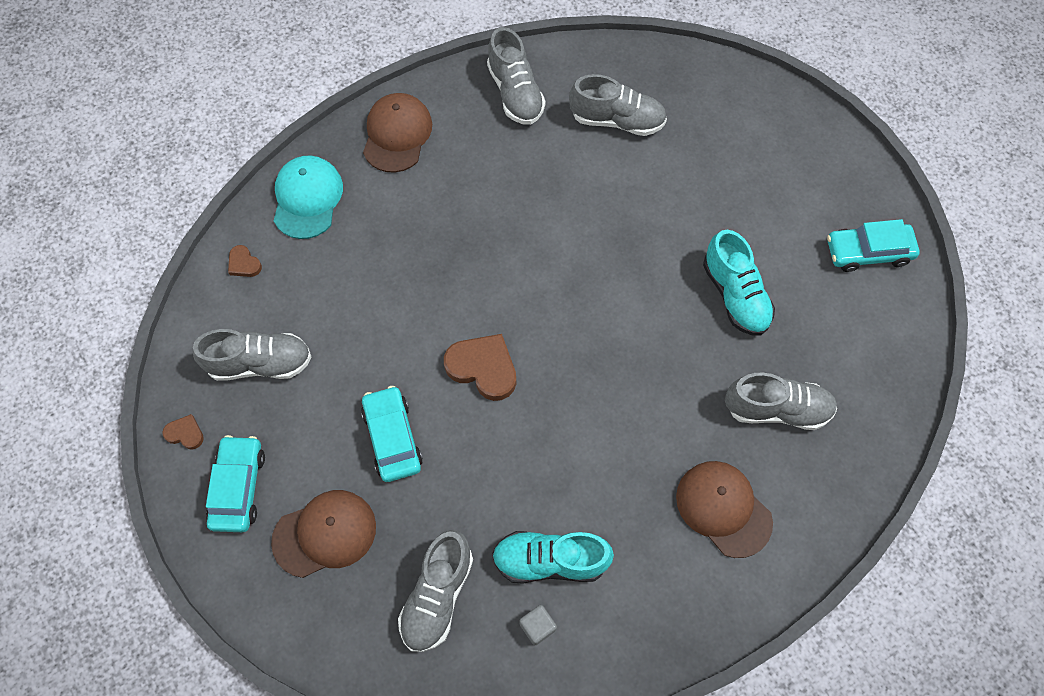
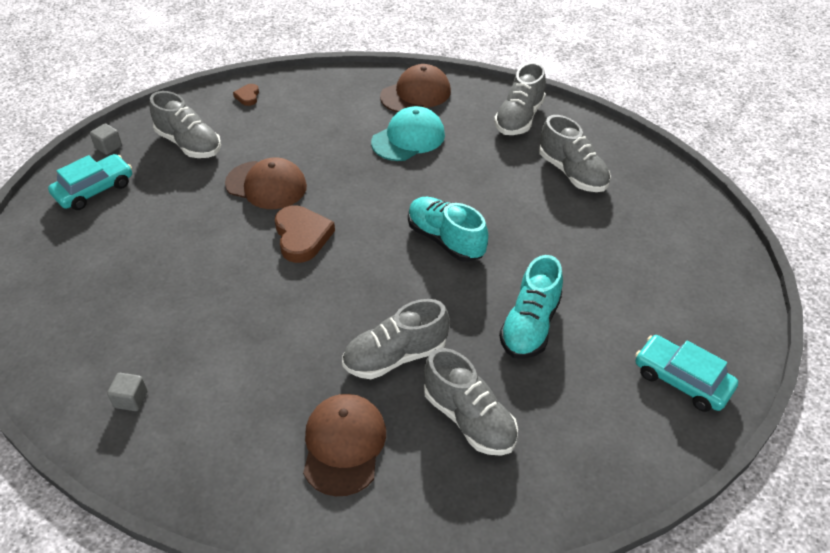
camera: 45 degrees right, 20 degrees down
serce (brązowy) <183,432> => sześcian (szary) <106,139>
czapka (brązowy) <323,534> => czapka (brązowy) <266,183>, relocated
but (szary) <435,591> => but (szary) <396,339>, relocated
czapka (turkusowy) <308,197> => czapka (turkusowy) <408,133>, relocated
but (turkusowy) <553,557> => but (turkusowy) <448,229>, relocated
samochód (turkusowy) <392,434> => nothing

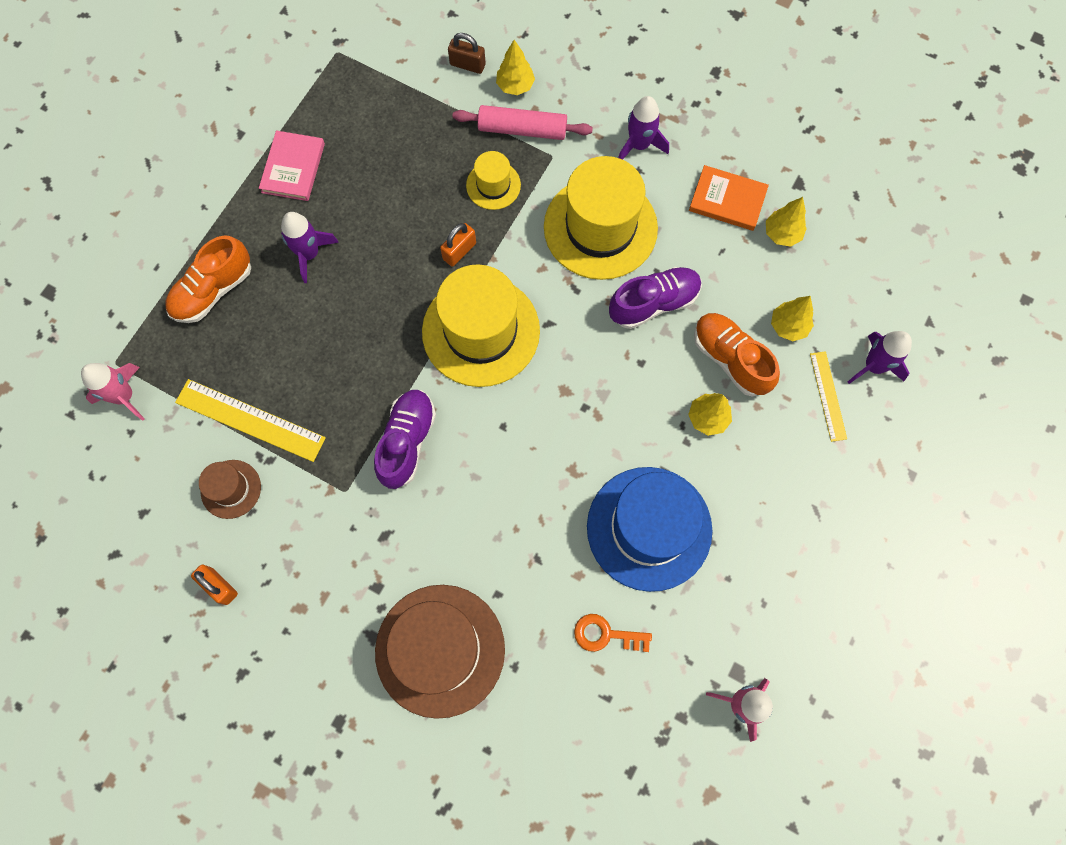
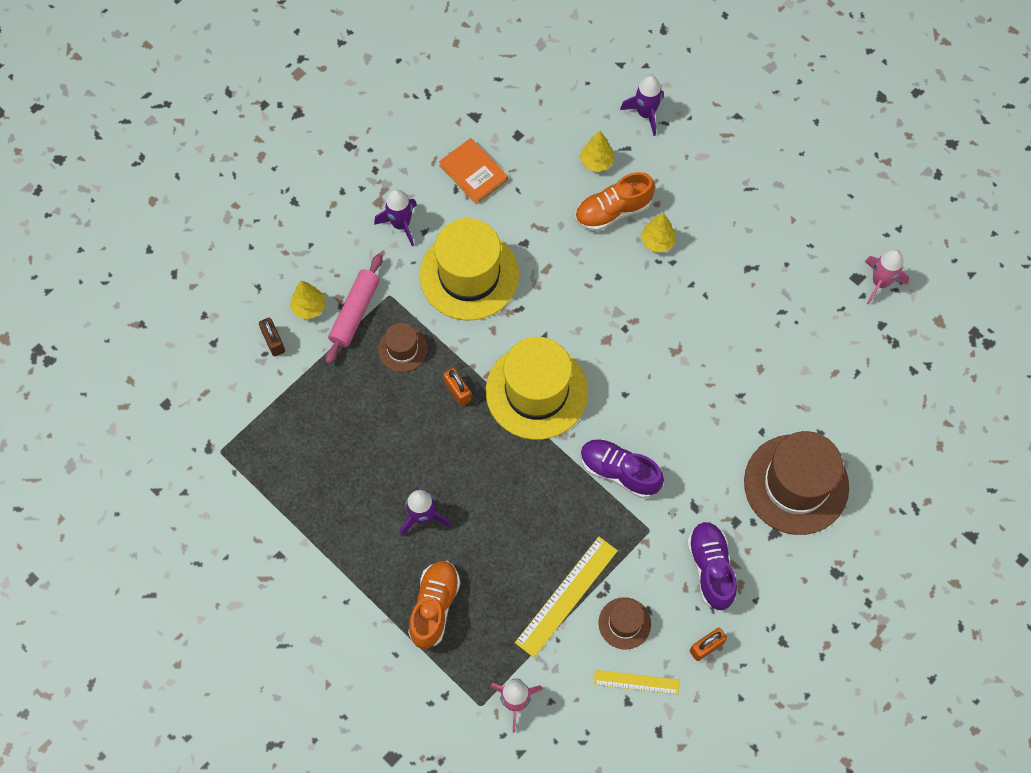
camera: 75 degrees left, 5 degrees down
kłódka (brązowy) <467,53> => kłódka (brązowy) <272,337>, 60 degrees counterclockwise
kapelusz (żółty) <493,180> => kapelusz (brązowy) <402,347>
but (pomarańczowy) <208,279> => but (pomarańczowy) <434,605>, 135 degrees counterclockwise
książka (pomarańczowy) <729,198> => książka (pomarańczowy) <473,171>, 75 degrees counterclockwise
linijka (żółty) <828,396> => linijka (żółty) <637,682>, relocated
but (fioletowy) <655,298> => but (fioletowy) <712,566>, relocated
książka (różowy) <292,166> => nothing
klucz (pomarańczowy) <613,633> => nothing
kapelusz (niebieski) <649,529> => nothing
drzewko (żółty) <786,222> => nothing

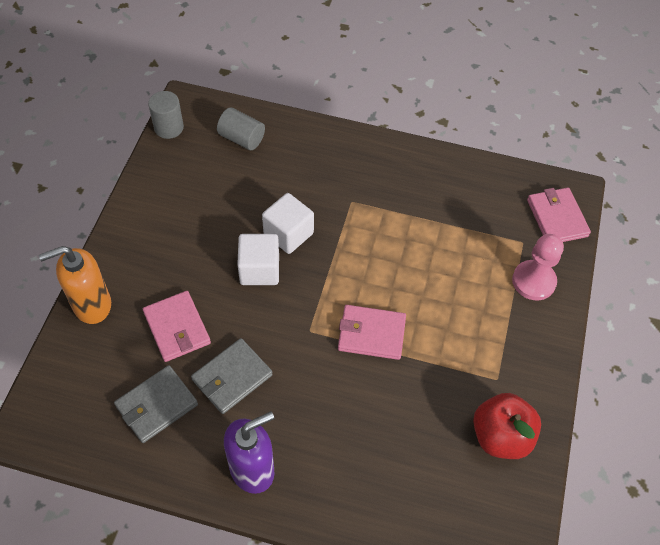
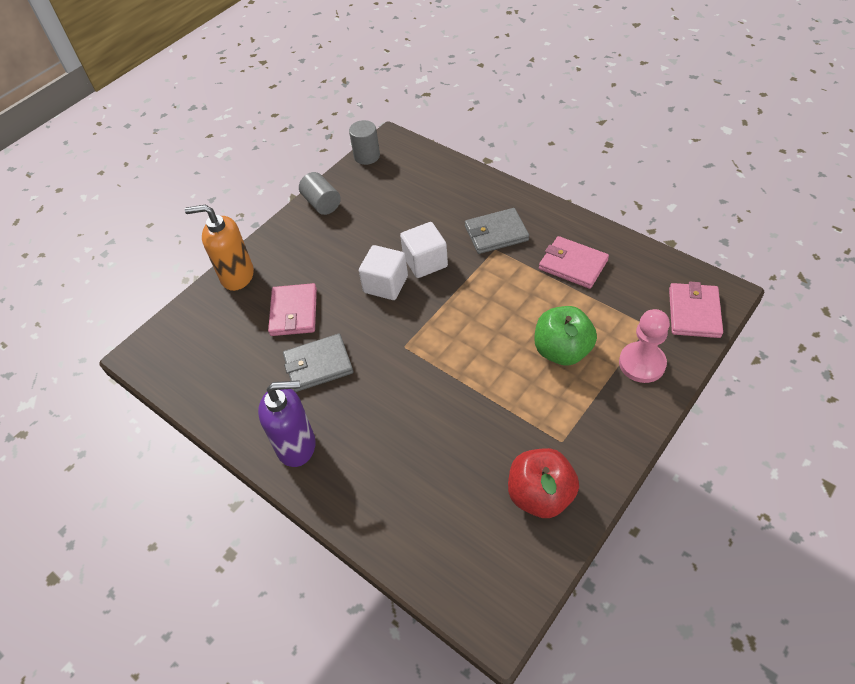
camera: 30 degrees right, 5 degrees down
walec (szary) <241,128> => walec (szary) <320,193>, relocated
portfel (szary) <156,404> => portfel (szary) <497,231>, relocated
nothing => jabłko (zielony) <566,336>
portfel (różowy) <372,332> => portfel (różowy) <574,262>, relocated

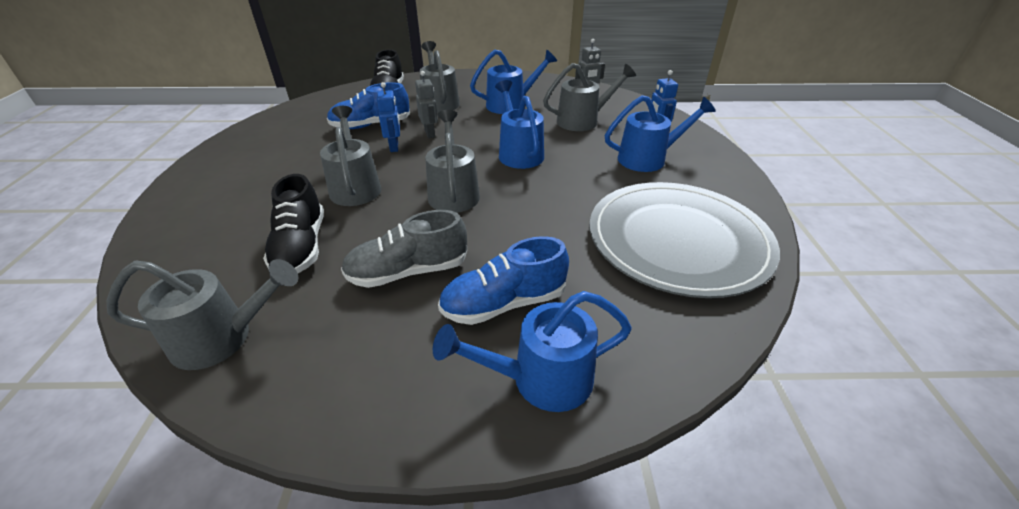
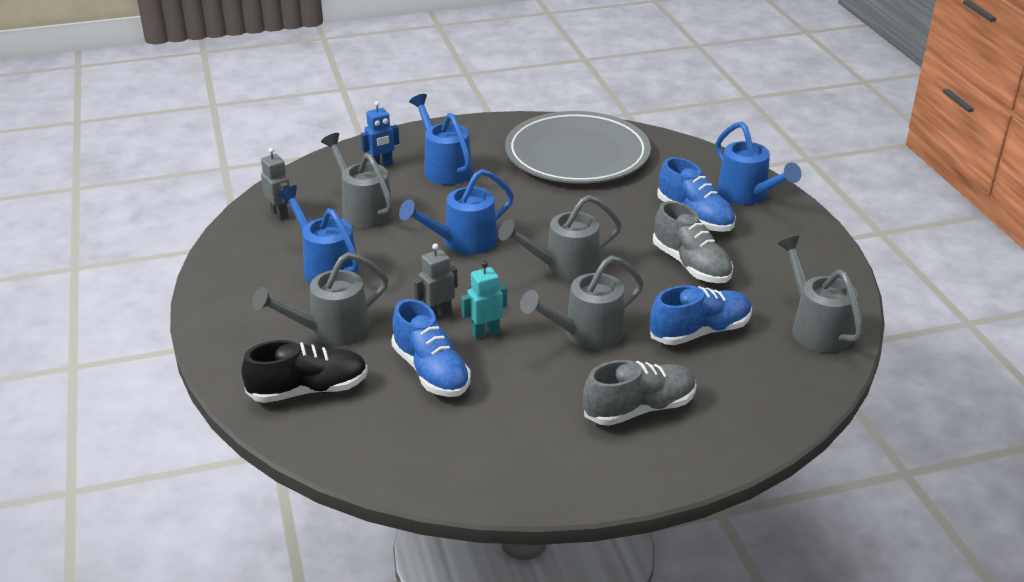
camera: 105 degrees left, 5 degrees down
robot (niebieski) <388,117> => robot (turkusowy) <484,300>
nothing => but (szary) <640,393>
but (czarny) <293,223> => but (niebieski) <701,315>

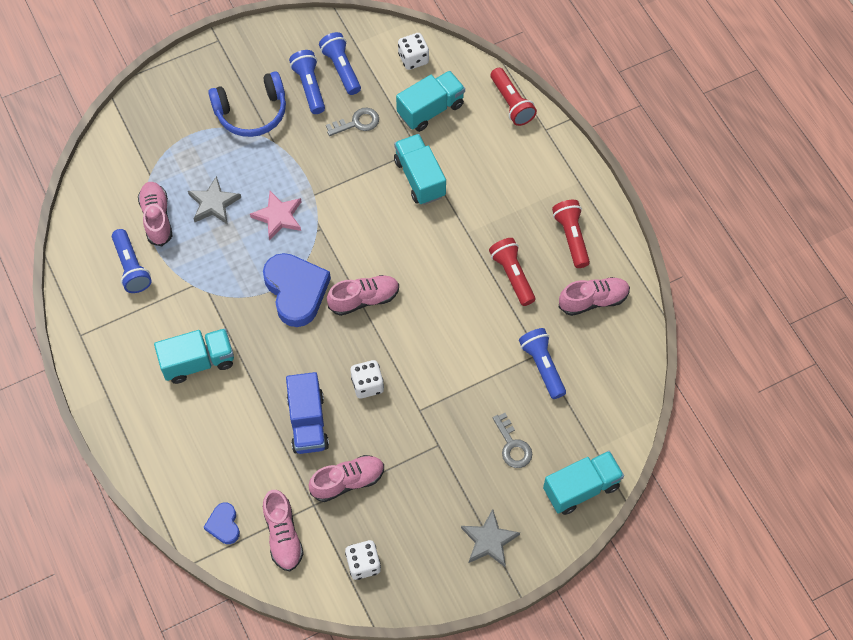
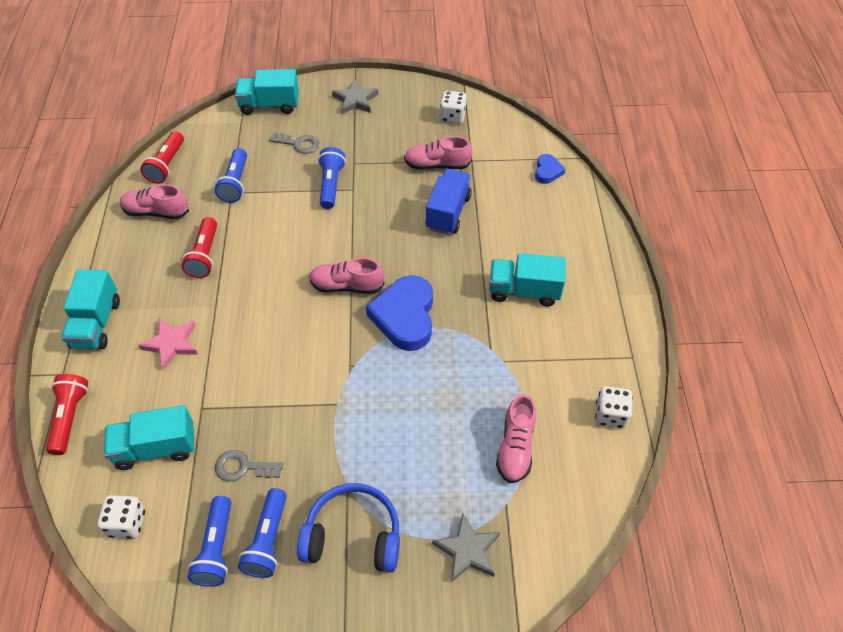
camera: 155 degrees left, 10 degrees down
ciężarówka (turkusowy) <420,169> => ciężarówka (turkusowy) <90,309>, relocated
gwiazda (różowy) <276,216> => gwiazda (różowy) <168,344>, relocated
latarka (czerwony) <571,234> => latarka (czerwony) <162,157>, relocated
klucz (szary) <512,440> => klucz (szary) <294,143>, 105 degrees clockwise
latarka (niebieski) <132,261> => latarka (niebieski) <332,178>, relocated
gwiazda (szary) <214,200> => gwiazda (szary) <466,547>, relocated
kostka do gry (biały) <367,379> => kostka do gry (biały) <614,407>, relocated
but (różowy) <283,530> => nothing

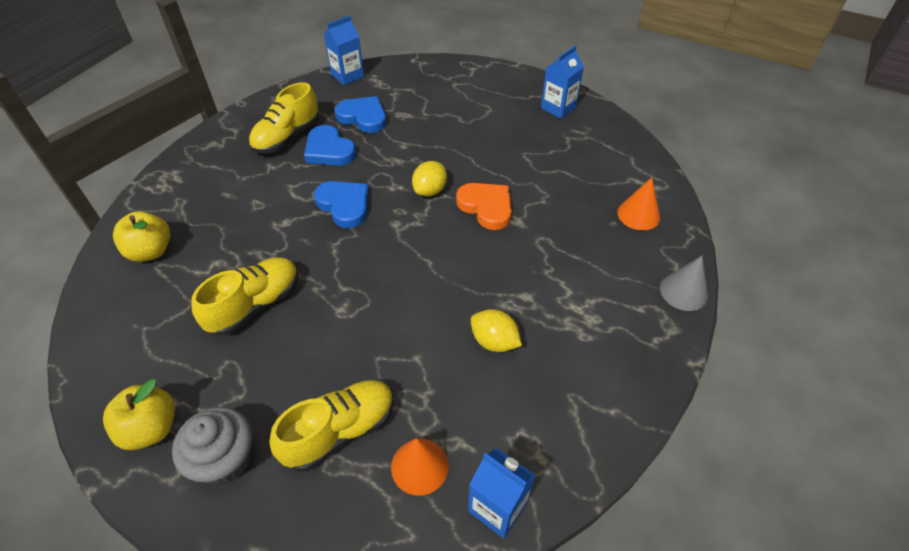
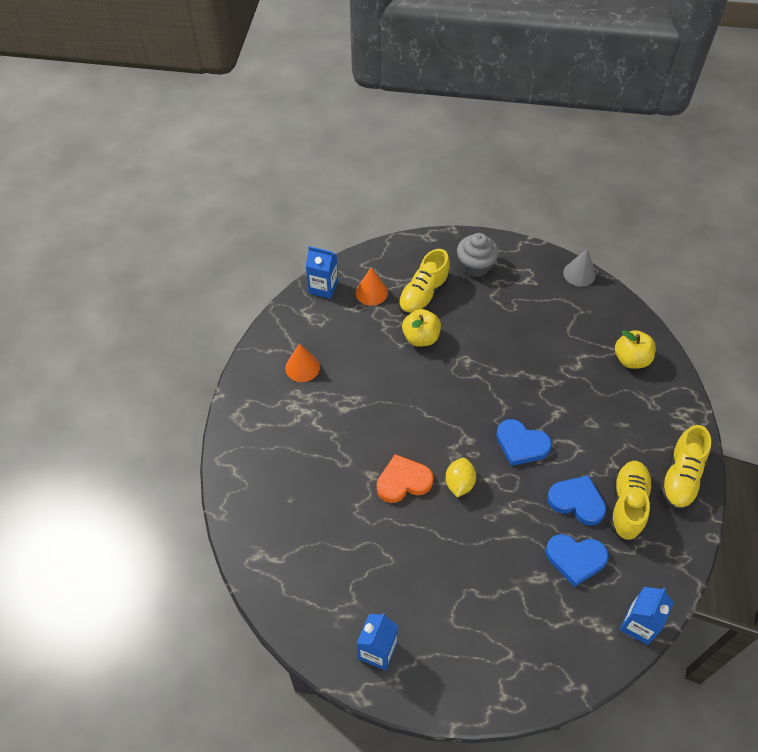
camera: 160 degrees right, 5 degrees up
stożek (pomarańczowy) <638,203> => stożek (pomarańczowy) <302,362>, relocated
serce (pomarańczowy) <484,206> => serce (pomarańczowy) <405,478>, 135 degrees clockwise
jabłko (żółty) <139,414> => jabłko (żółty) <421,328>, relocated
stożek (szary) <684,283> => stożek (szary) <579,268>, relocated
but (żółty) <245,296> => but (żółty) <685,467>, relocated
cytryna (żółty) <496,330> => nothing

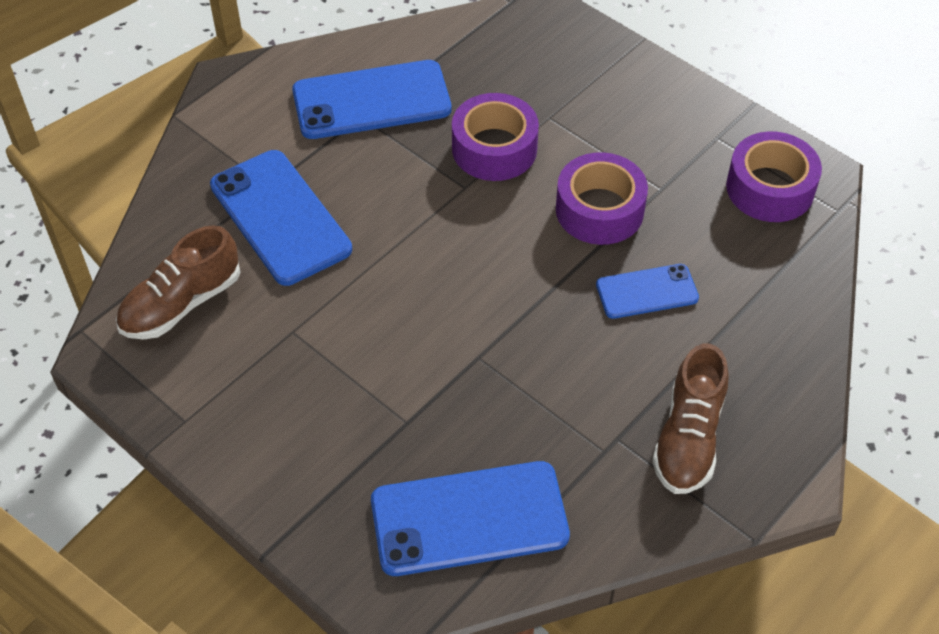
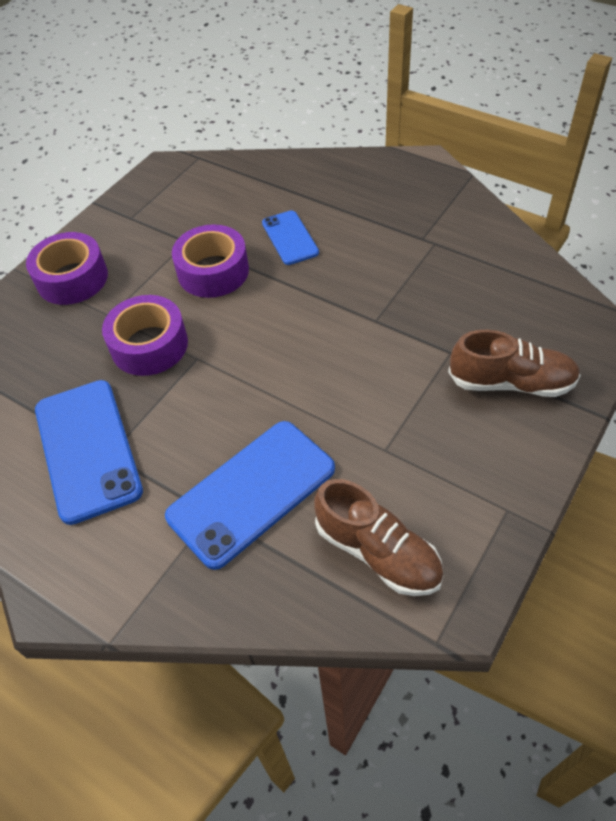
camera: 95 degrees left, 0 degrees up
taśma klejąca (fioletowy) <774,176> => taśma klejąca (fioletowy) <67,268>, relocated
but (brązowy) <690,418> => but (brązowy) <514,363>, relocated
telefon (niebieski) <470,518> => nothing

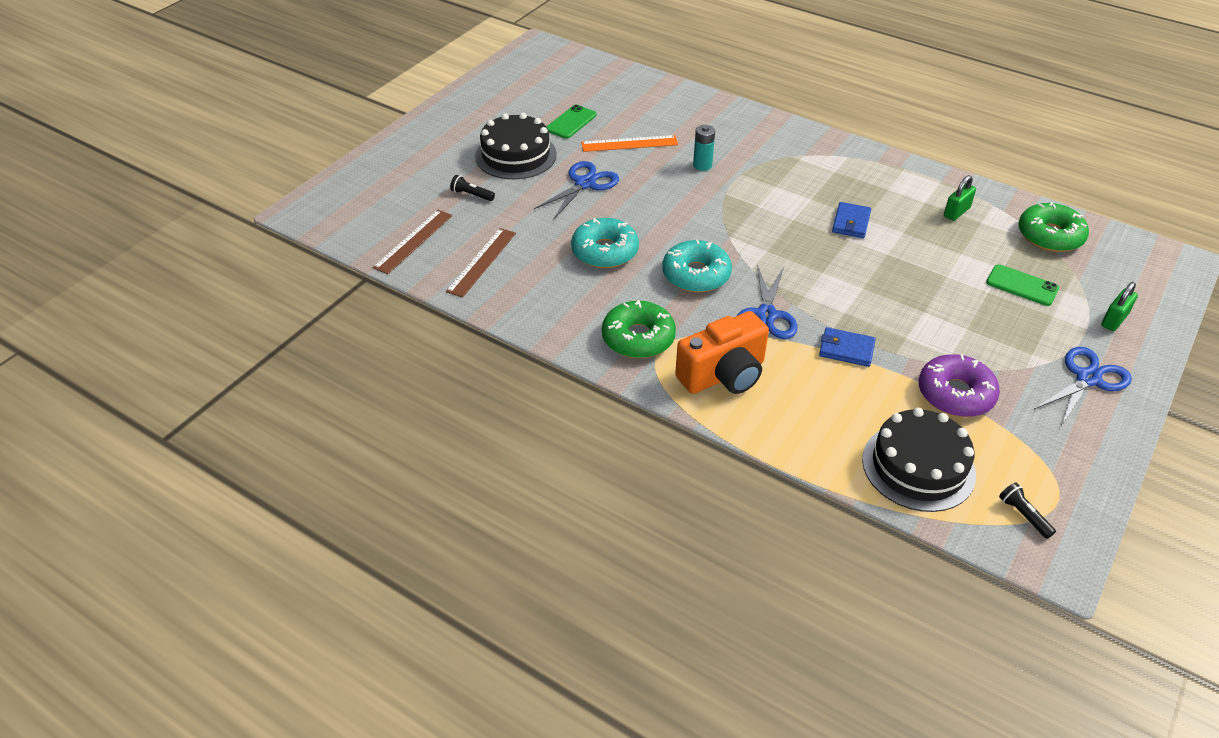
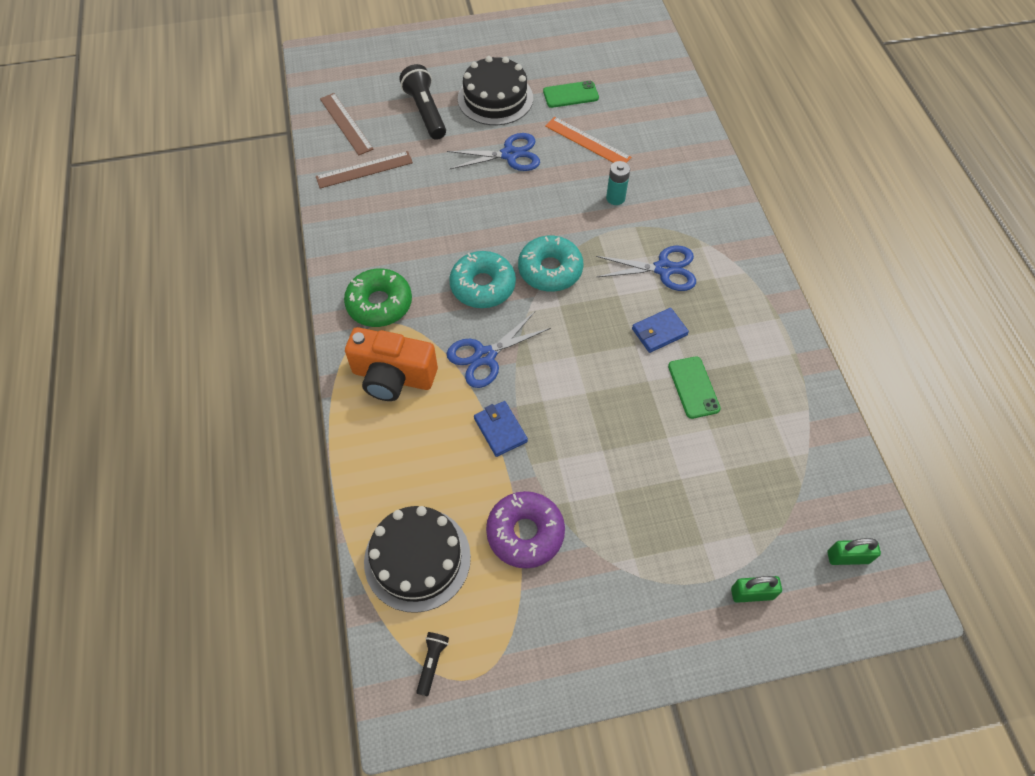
camera: 45 degrees right, 15 degrees up
linijka (brązowy) <412,242> => linijka (brązowy) <346,124>, 75 degrees clockwise
latarka (czarny) <472,188> => latarka (czarny) <422,102>, x2.00
donut (turkusowy) <605,243> => donut (turkusowy) <550,264>, relocated
nożyczki (niebieski) <1083,386> => nożyczki (niebieski) <646,268>, relocated
telefon (zielony) <1022,285> => telefon (zielony) <694,387>, relocated
kłódka (zielony) <960,198> => kłódka (zielony) <854,551>, relocated
donut (zielony) <1053,227> => nothing

